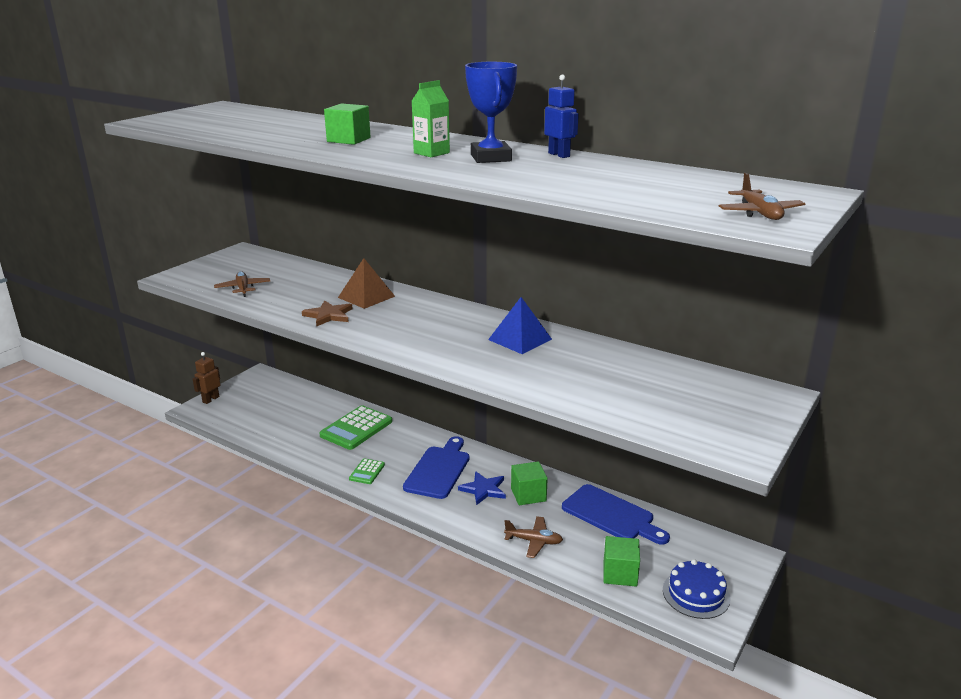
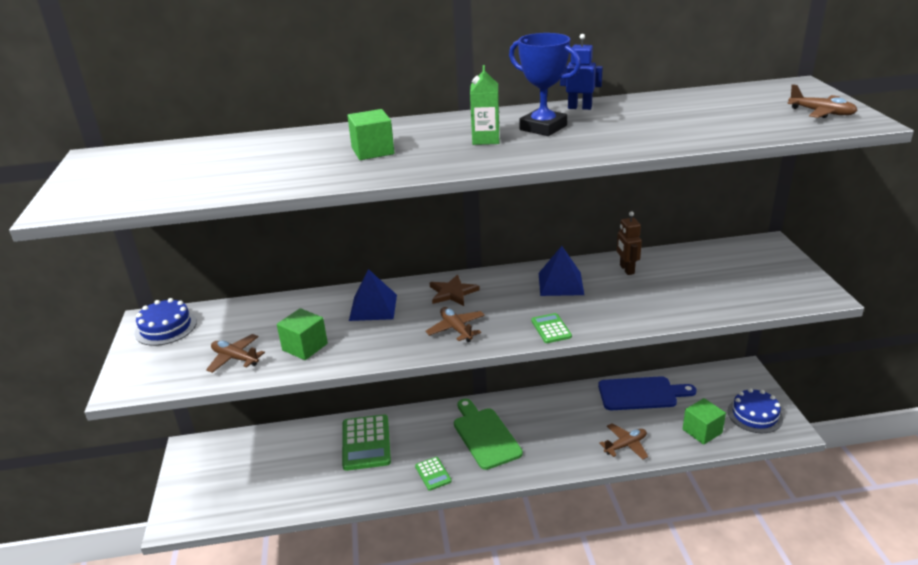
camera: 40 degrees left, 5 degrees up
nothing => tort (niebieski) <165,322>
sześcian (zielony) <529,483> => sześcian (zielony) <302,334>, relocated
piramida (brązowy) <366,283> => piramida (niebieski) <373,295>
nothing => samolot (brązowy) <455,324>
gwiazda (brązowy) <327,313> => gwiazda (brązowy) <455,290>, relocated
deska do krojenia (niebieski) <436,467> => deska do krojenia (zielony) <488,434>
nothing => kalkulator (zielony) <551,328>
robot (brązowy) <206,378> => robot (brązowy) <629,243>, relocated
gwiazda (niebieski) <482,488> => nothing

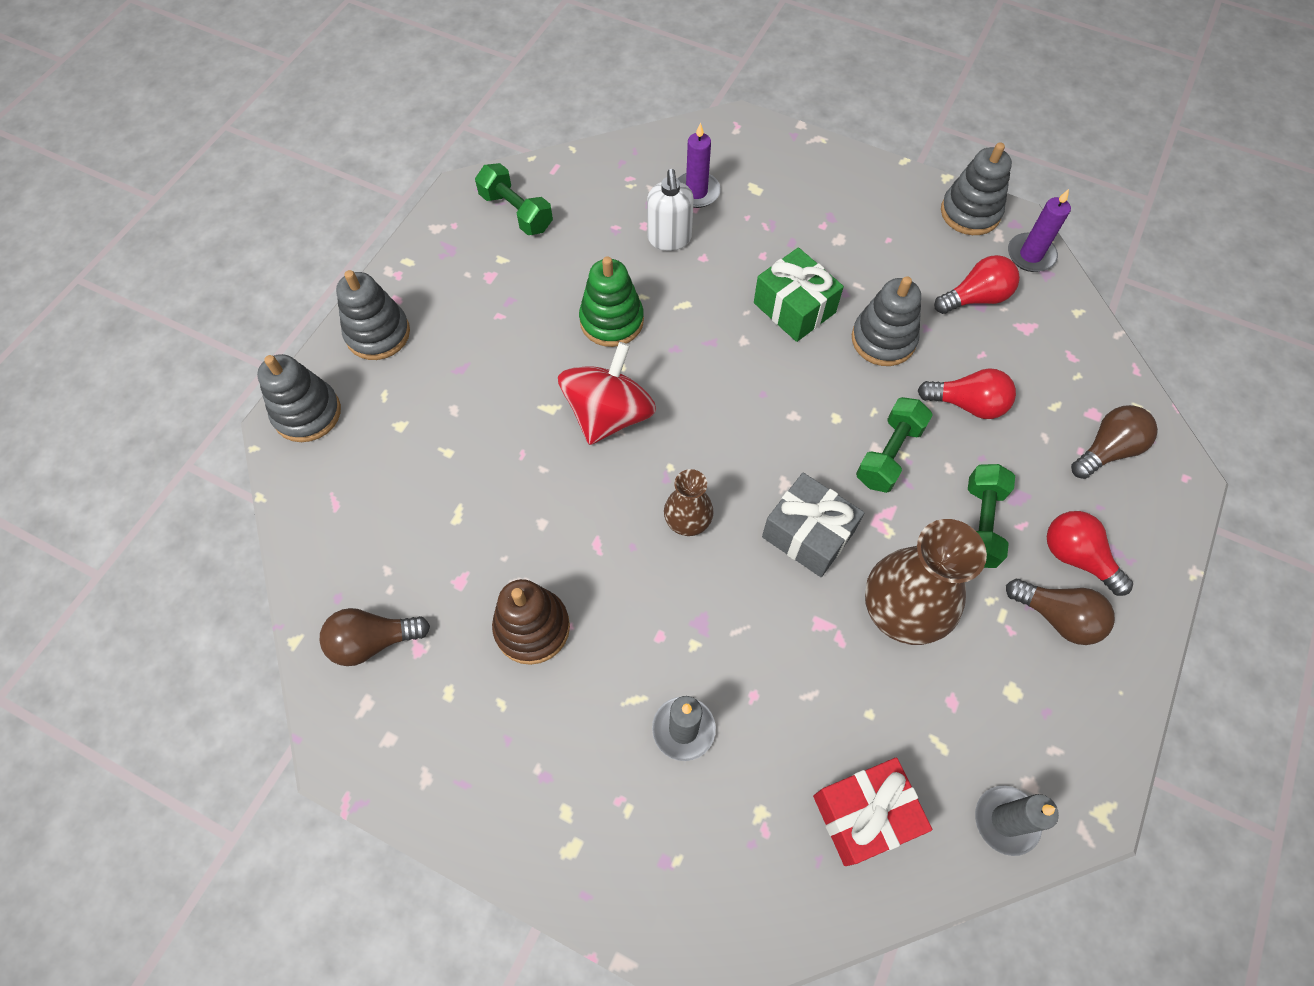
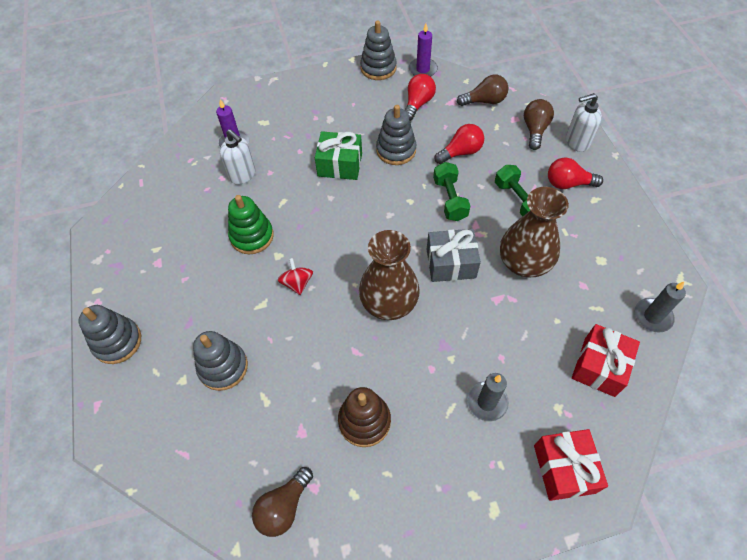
camera: 40 degrees left, 5 degrees down
zabawka nakładanka (szary) <299,398> => zabawka nakładanka (szary) <220,361>, relocated
bączek (czerwony) <607,393> => bączek (czerwony) <295,276>, x0.53
wazon (brązowy) <689,502> => wazon (brązowy) <389,275>, x1.83
żarówka (brązowy) <1060,612> => żarówka (brązowy) <482,90>, relocated
nothing => prezent (czerwony) <571,465>
nothing => dozownik mydła (biały) <584,122>
hantel (zielony) <514,199> => nothing

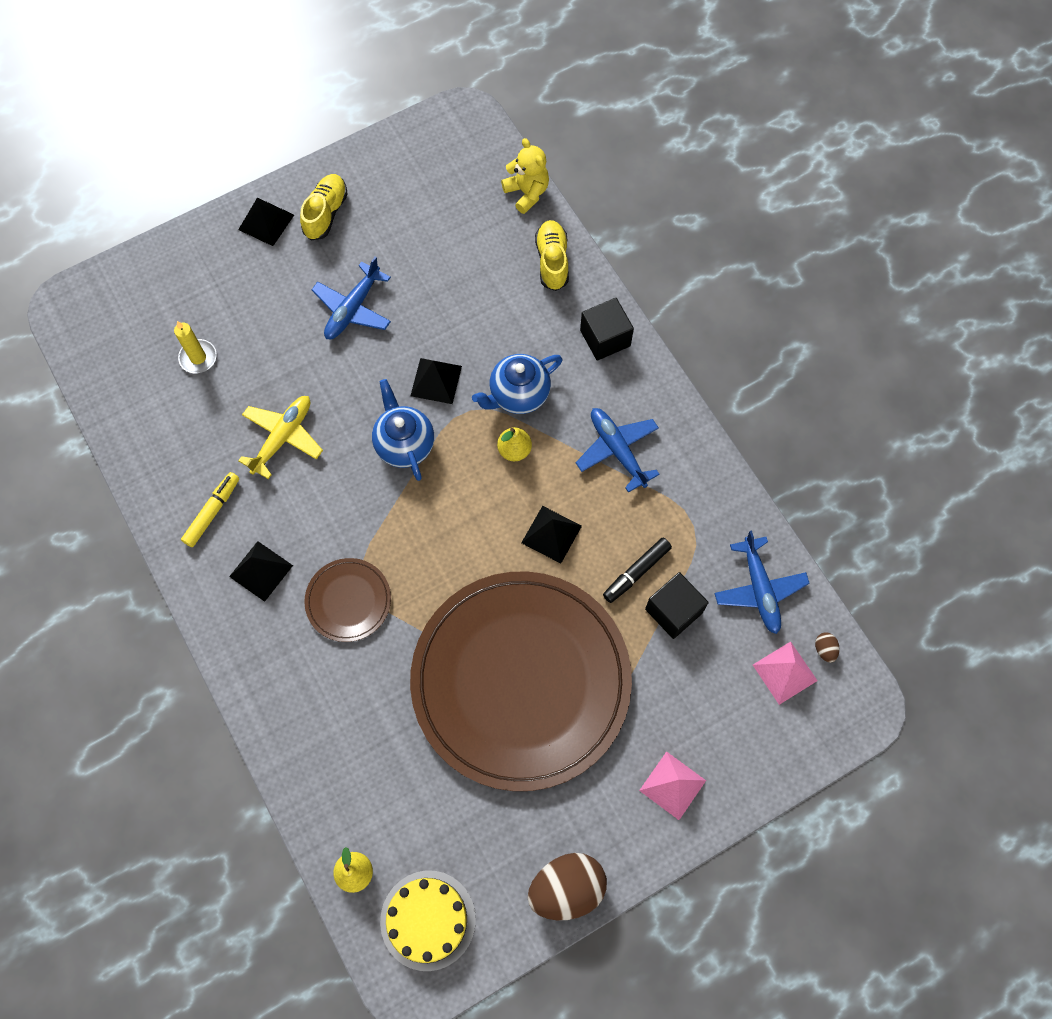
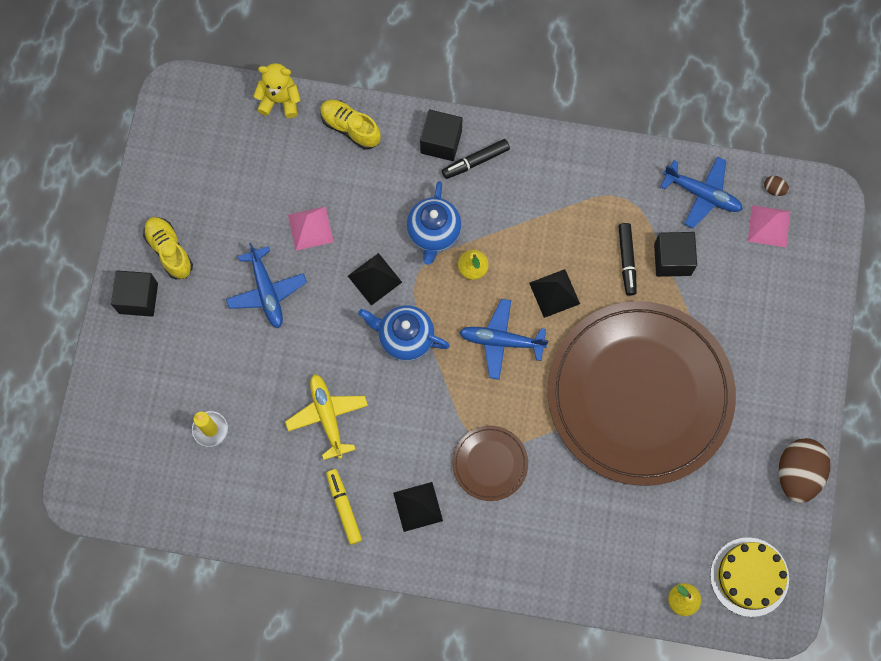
camera: 50 degrees left, 5 degrees up
piramida (czarny) <266,222> => sześcian (czarny) <134,293>
piramida (różowy) <672,785> => piramida (różowy) <311,228>, relocated
nothing => flamaster (czarny) <476,159>
samolot (niebieski) <618,450> => samolot (niebieski) <504,339>, relocated

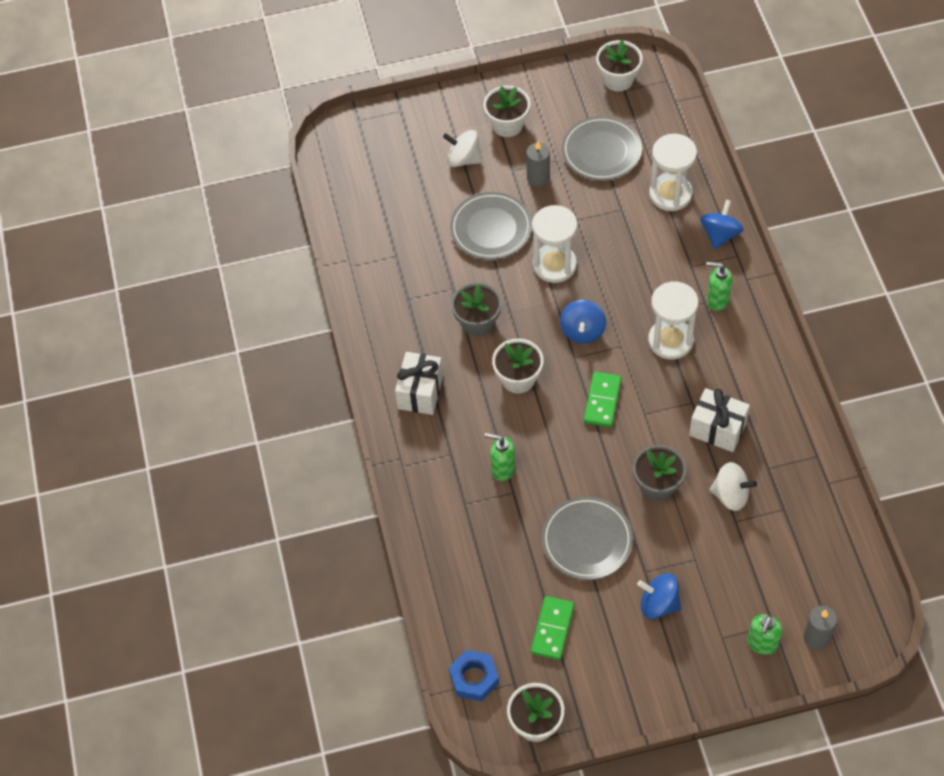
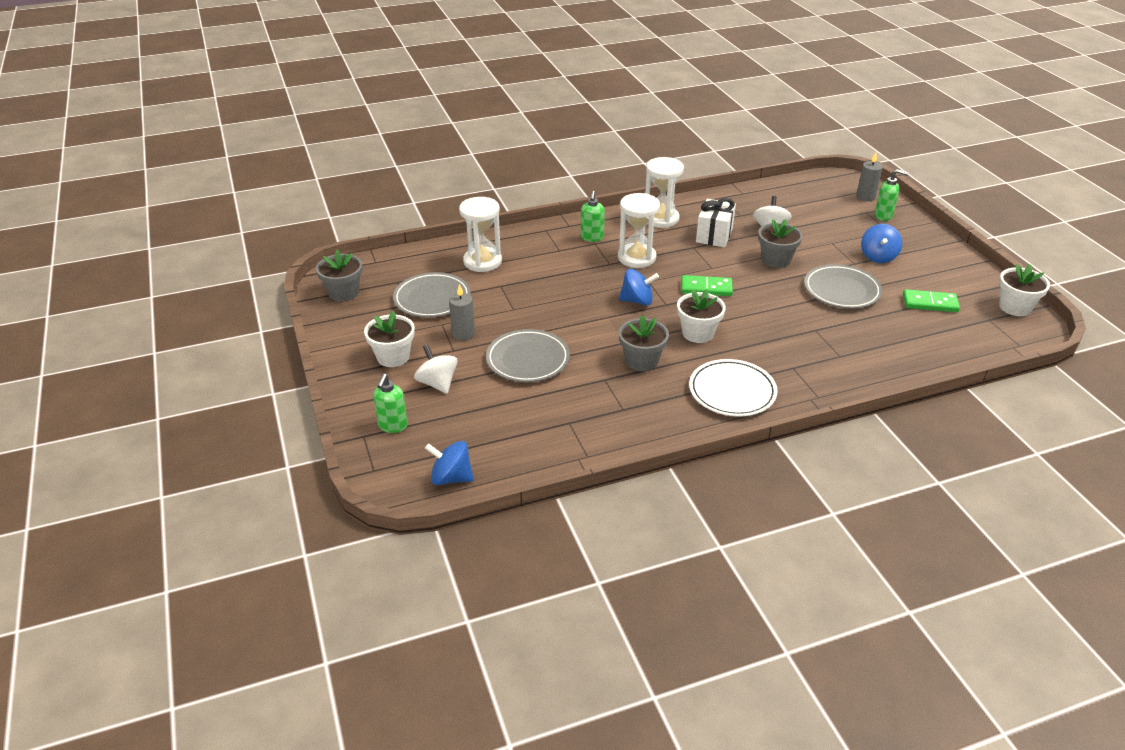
camera: 100 degrees left, 20 degrees down
doniczka (biały) <619,65> => doniczka (szary) <339,276>
dozownik mydła (zielony) <500,457> => dozownik mydła (zielony) <390,403>, relocated
bączek (biały) <463,148> => bączek (biały) <436,369>, 135 degrees clockwise
bączek (niebieski) <722,224> => bączek (niebieski) <449,463>, relocated
klepsydra (biały) <555,244> => klepsydra (biały) <664,192>, relocated
prezent (biały) <419,383> => talerz (biały) <733,388>
nakrętka (niebieski) <474,675> => nothing

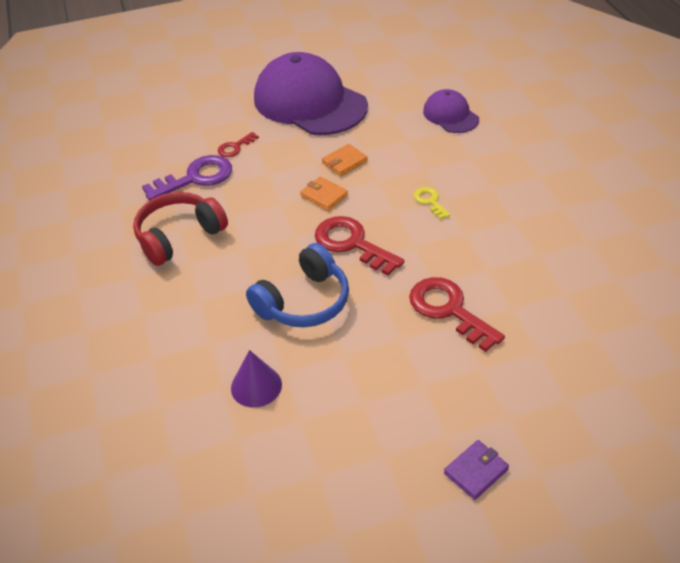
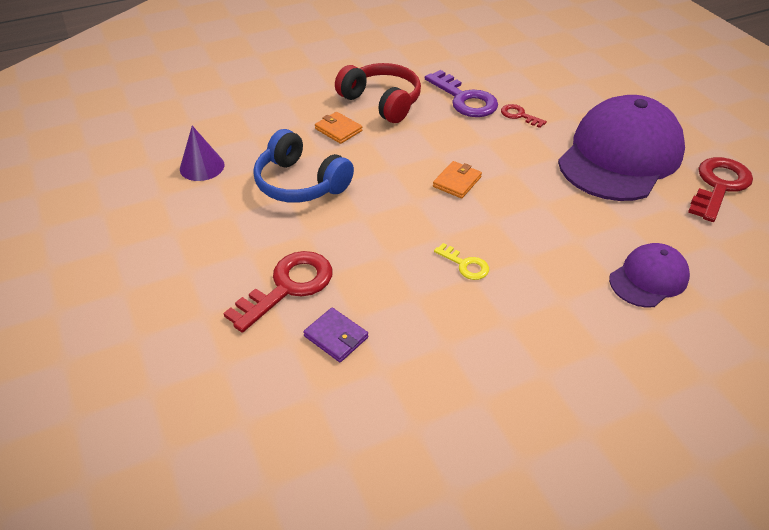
camera: 80 degrees right, 0 degrees up
portfel (fioletowy) <476,470> => portfel (fioletowy) <335,335>, relocated
portfel (pomarańczowy) <345,160> => portfel (pomarańczowy) <338,128>, relocated
klucz (żółty) <432,203> => klucz (żółty) <461,261>, 75 degrees clockwise
klucz (czerwony) <359,246> => klucz (czerwony) <720,189>, relocated

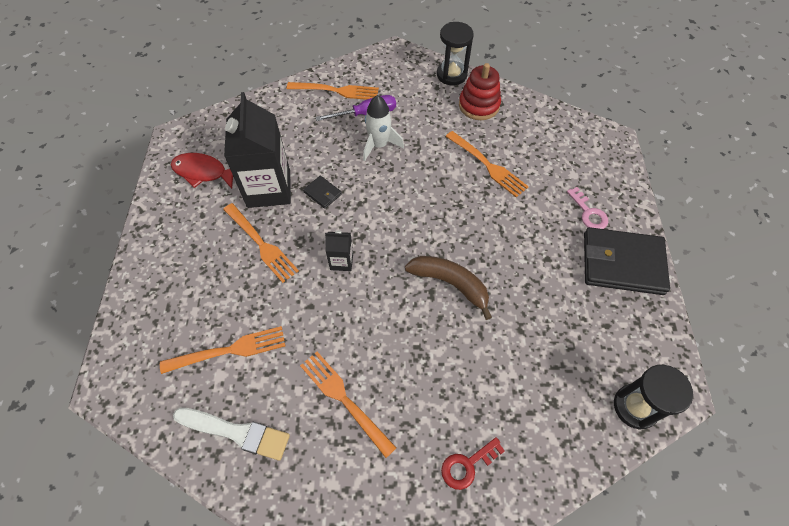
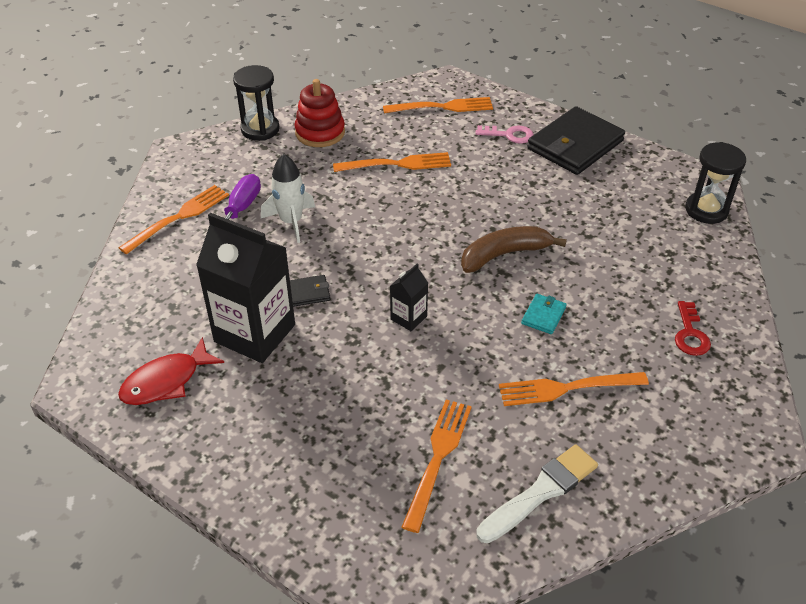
camera: 55 degrees left, 15 degrees down
widelec (pomarańczowy) <261,243> => widelec (pomarańczowy) <438,105>, relocated
nothing => portfel (turkusowy) <544,314>

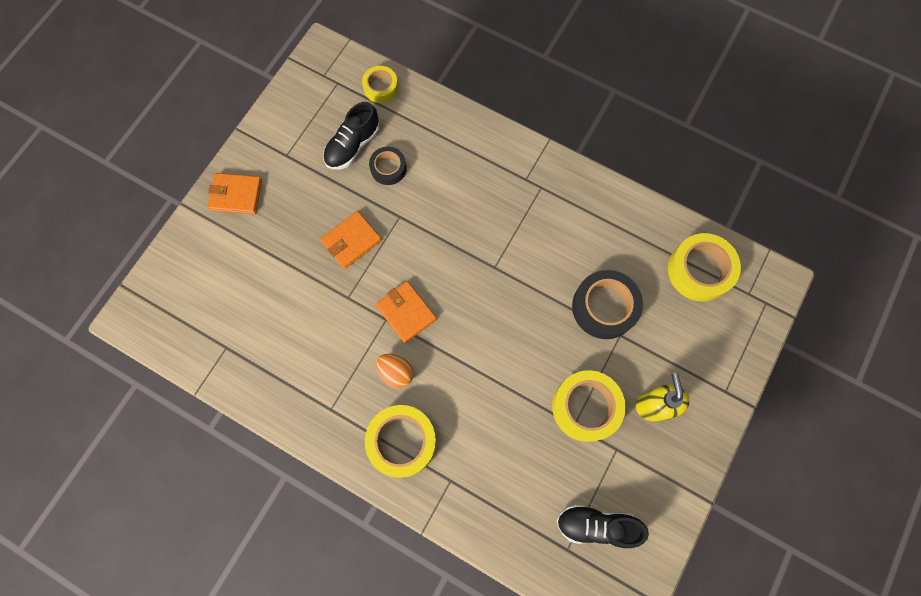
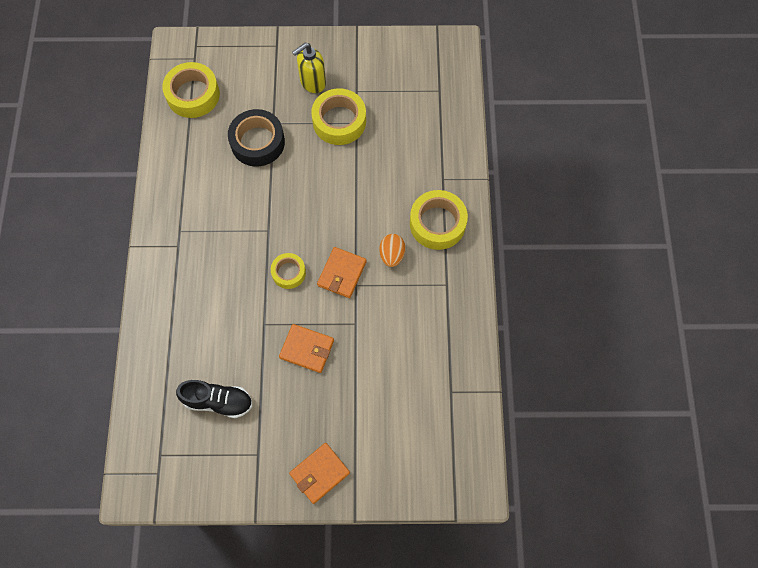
camera: 120 degrees left, 5 degrees down
taśma klejąca (żółty) <380,84> => taśma klejąca (żółty) <288,271>, relocated
portfel (pomarańczowy) <235,193> => portfel (pomarańczowy) <319,473>, 75 degrees clockwise
taśma klejąca (czarny) <388,166> => nothing
but (czarny) <602,526> => nothing

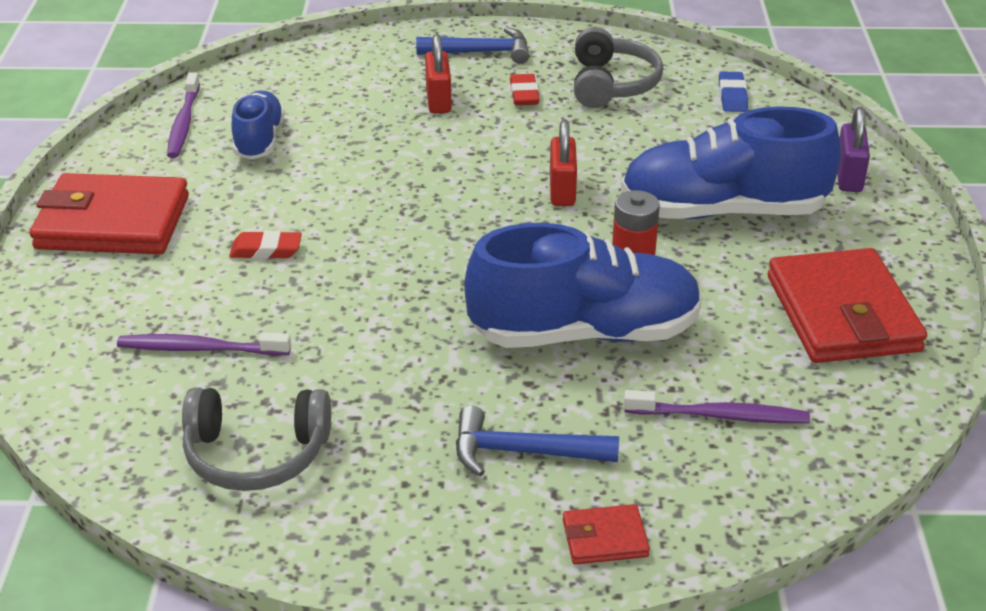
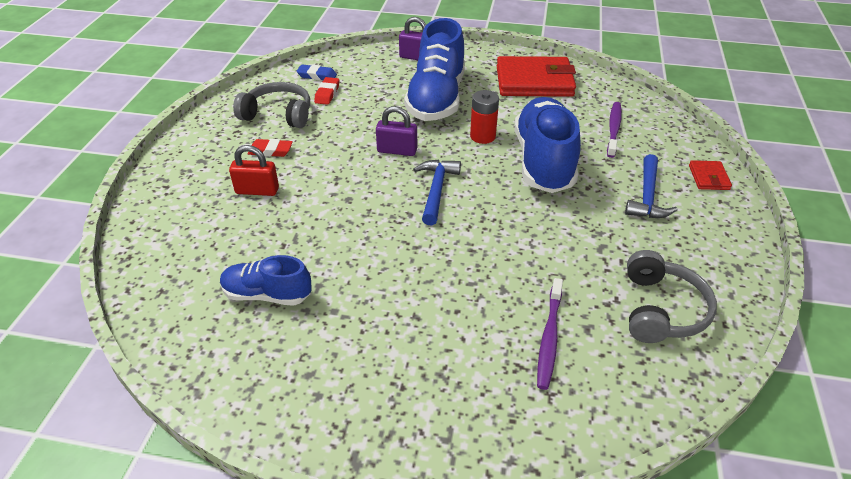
camera: 80 degrees left, 5 degrees up
gumka do mazania (czerwony) <265,244> => gumka do mazania (czerwony) <326,91>, relocated
kłódka (czerwony) <563,163> => kłódka (fioletowy) <396,131>
młotek (niebieski) <472,45> => młotek (niebieski) <437,193>, relocated
portfel (czerwony) <109,213> => nothing
szczoteczka do zębów (fioletowy) <183,115> => nothing

